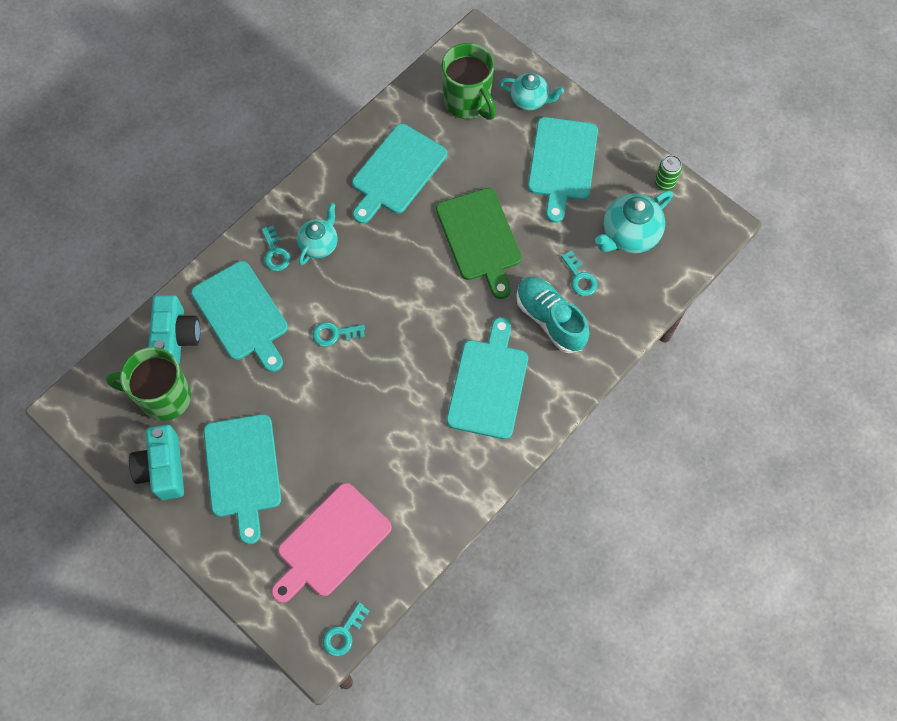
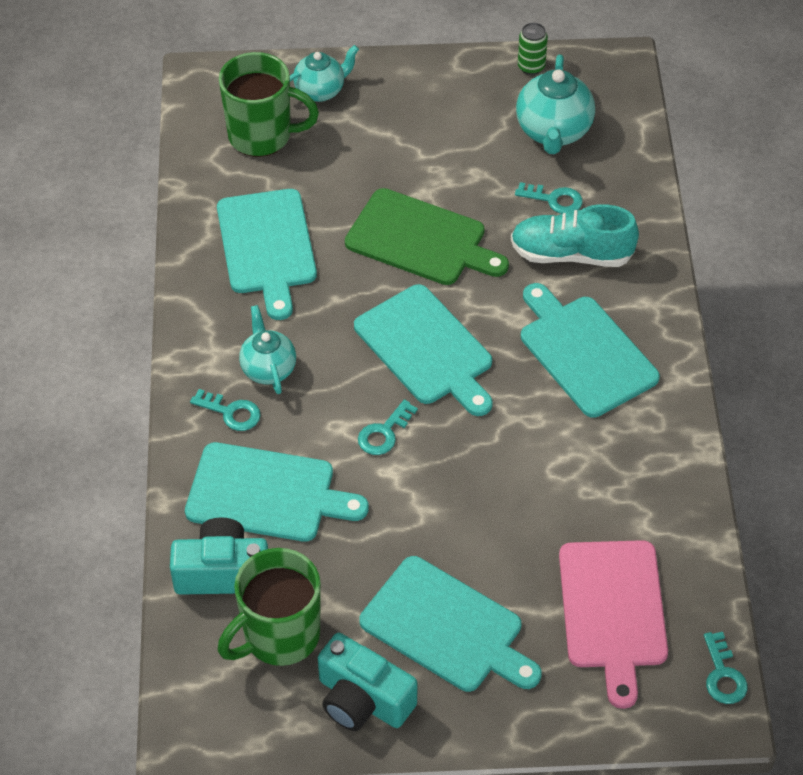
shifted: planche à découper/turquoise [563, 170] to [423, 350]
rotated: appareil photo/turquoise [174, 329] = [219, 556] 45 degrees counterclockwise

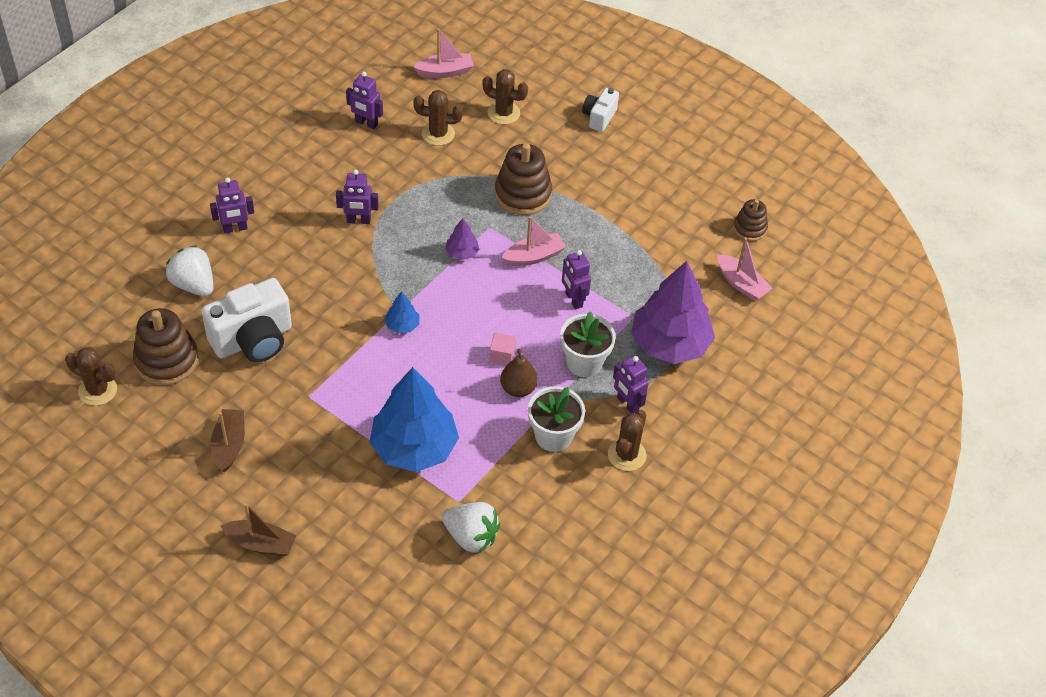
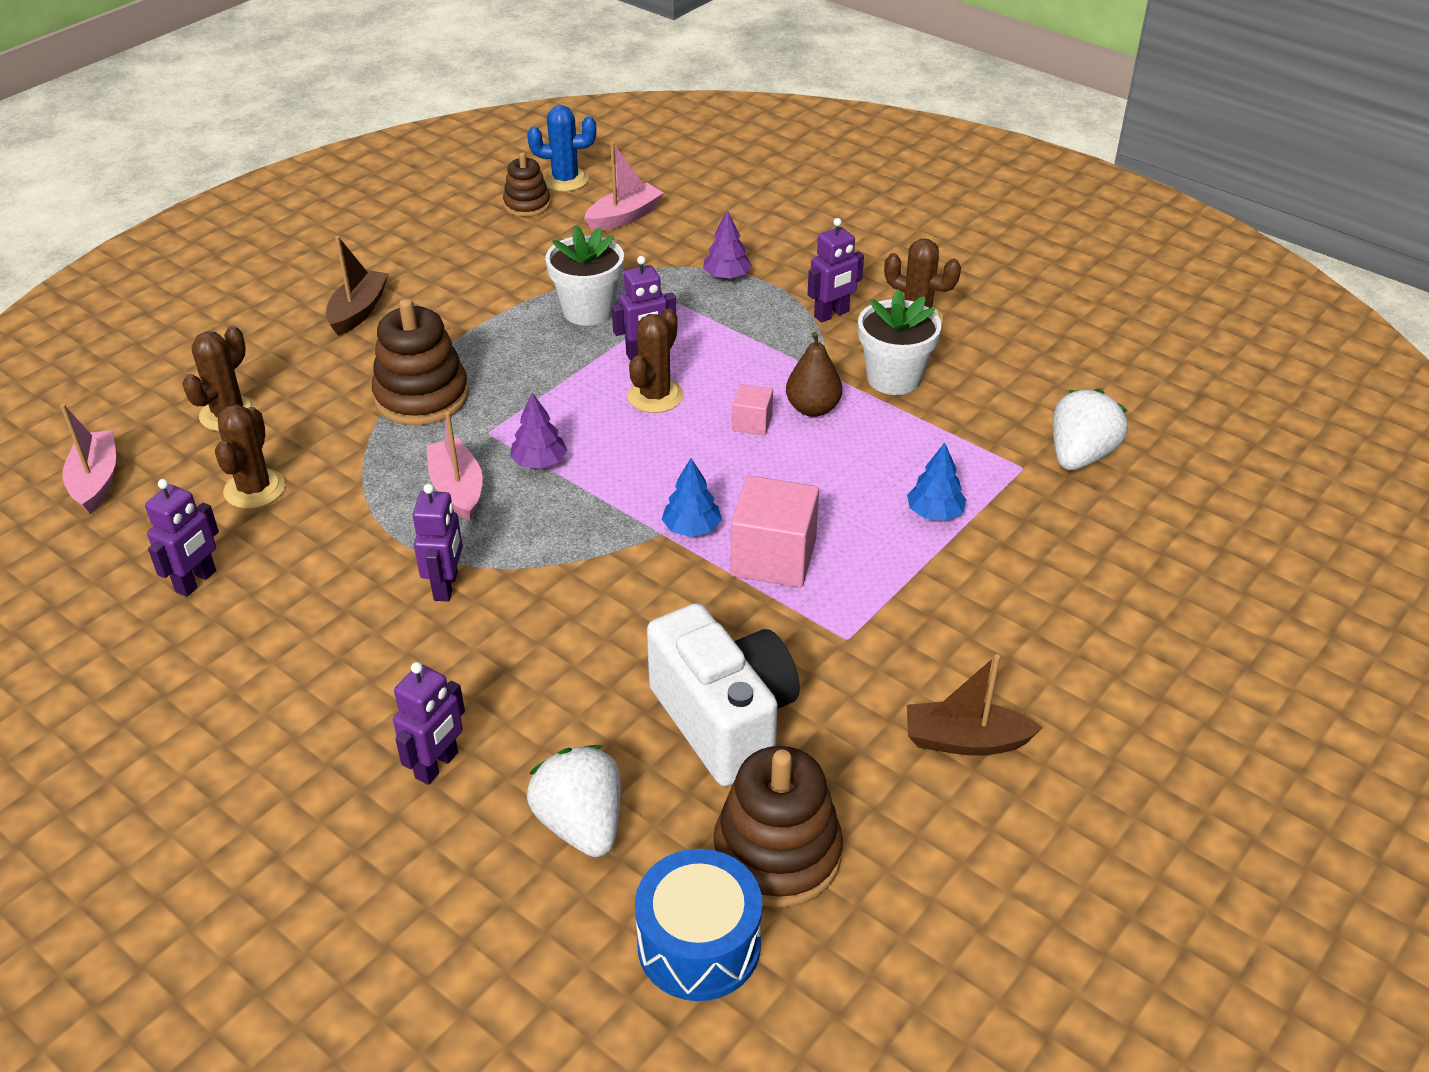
gone: appareil photo/blanc [600, 110]
new: cactus/bleu [561, 148]; cube/rose [774, 532]; tambour/bleu [699, 925]
shifted: bateau/rose [533, 241] to [454, 466]; pot de fleurs/blanc [588, 344] to [584, 275]; cactus/marron [91, 376] to [655, 361]; bateau/marron [258, 530] to [357, 286]
rotated: robot/violet [232, 205] = [429, 723] 45 degrees clockwise; fraise/blanc [189, 270] = [574, 801] 105 degrees clockwise
scaled: arbre/violet [673, 312] = [727, 245] x0.42; arbre/bleu [414, 419] = [937, 481] x0.42

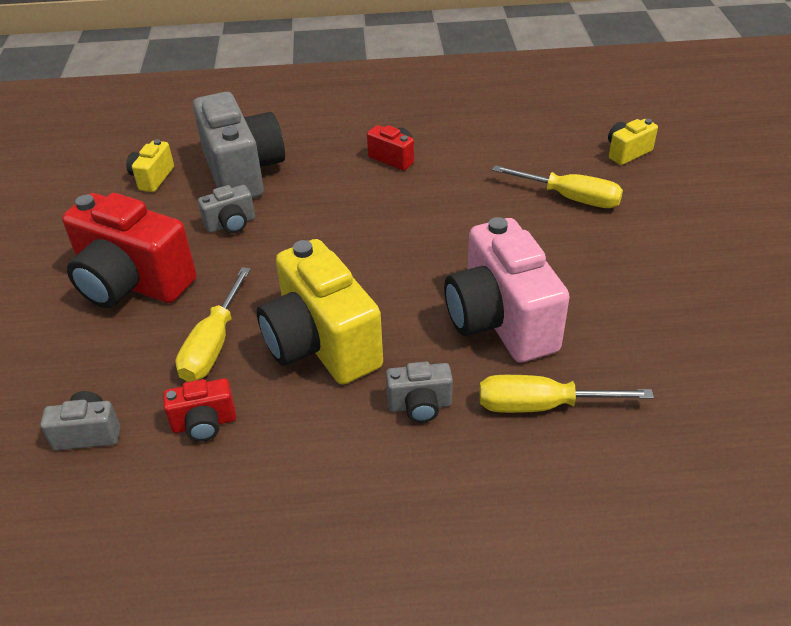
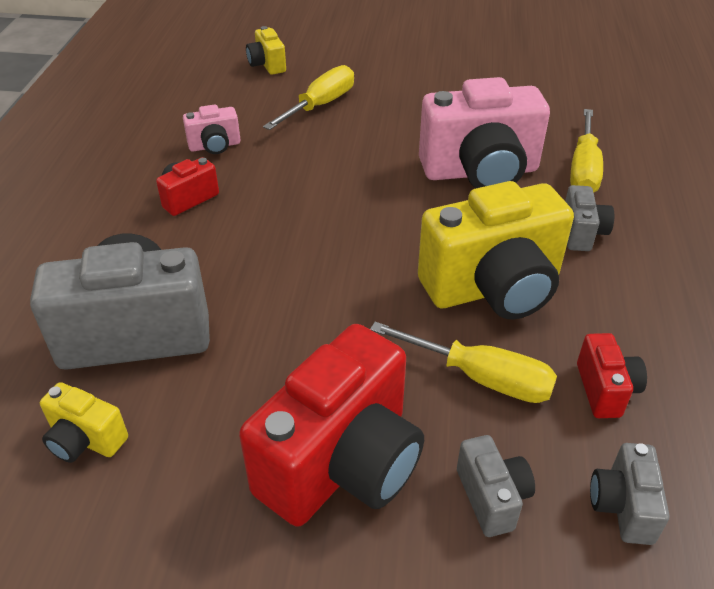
new: appareil photo/rose [211, 129]
shifted: appareil photo/gris [226, 209] to [496, 486]

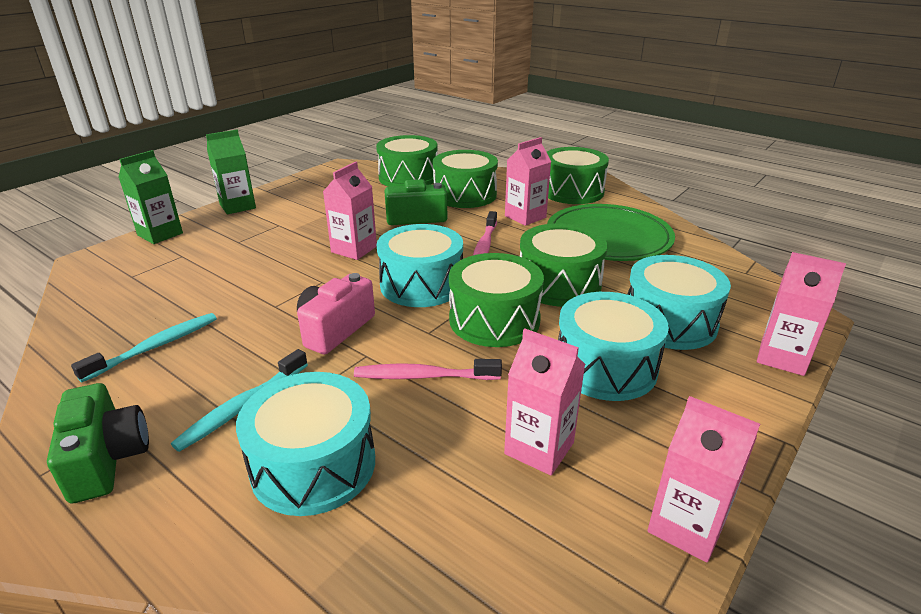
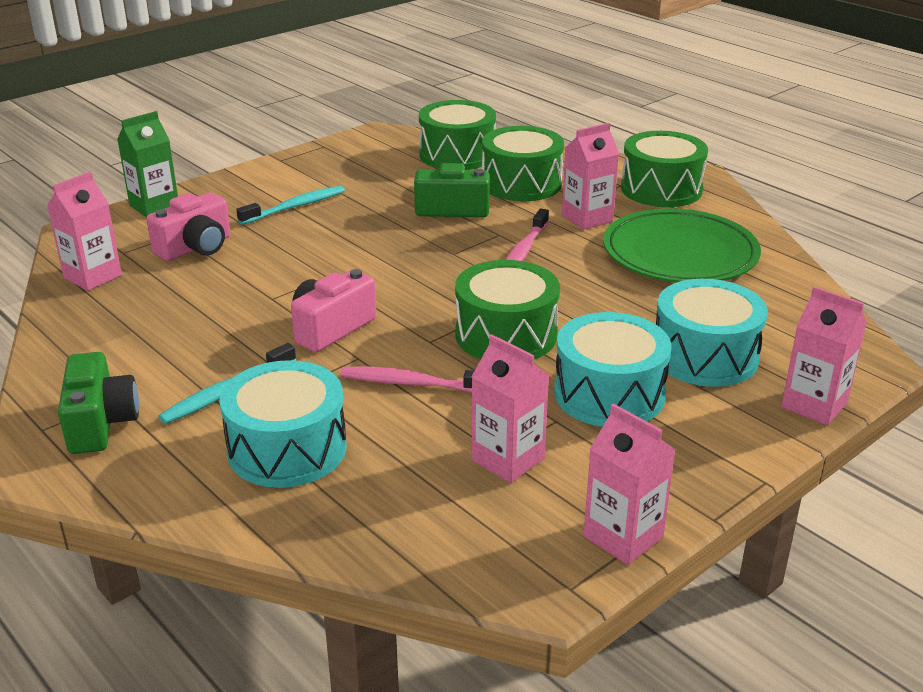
gone: brique de lait/vert [231, 172]; tambour/vert [564, 265]; tambour/turquoise [420, 265]
new: appareil photo/rose [188, 227]
shifted: brique de lait/rose [350, 211] to [84, 231]; brosse à dents/turquoise [144, 348] to [290, 205]

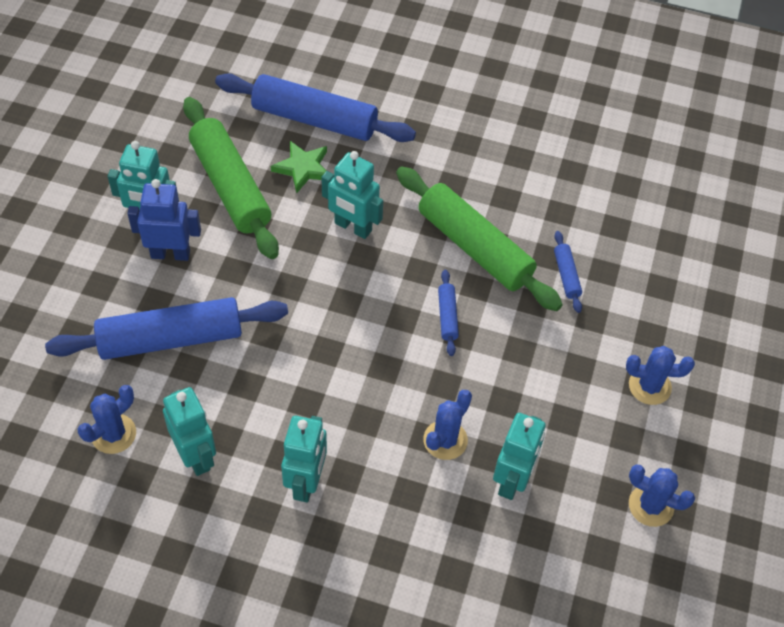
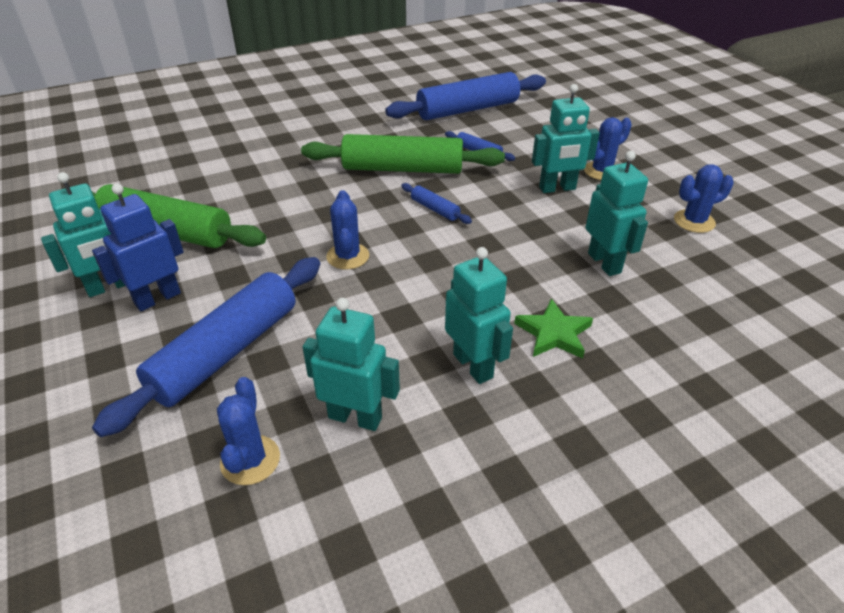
shifted: rouleau à pâtisserie/bleu [315, 107] to [465, 96]; étoile/vert [299, 167] to [553, 328]; robot/turquoise [352, 195] to [566, 138]; cactus/bleu [447, 425] to [347, 230]

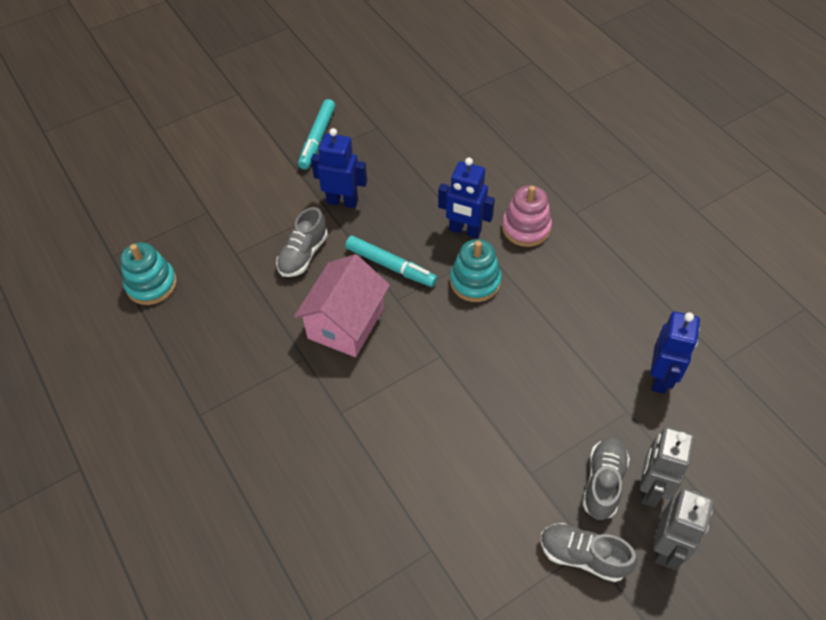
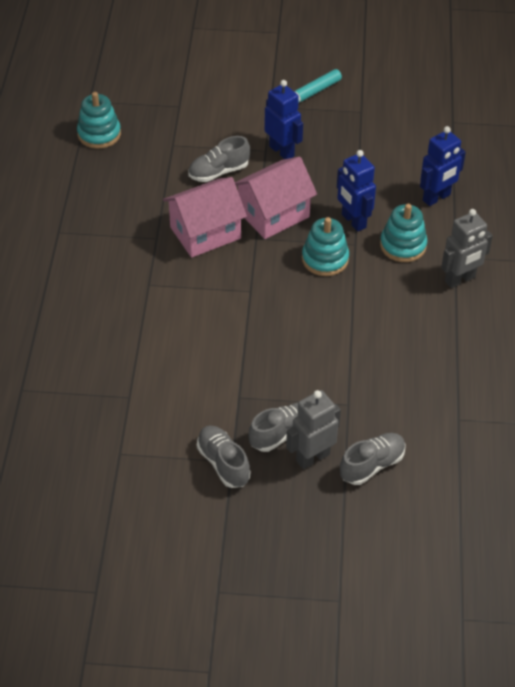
new: chaussure/gris [373, 459]
shifted: robot/bleu [675, 353] to [443, 166]; robot/gris [683, 529] to [467, 248]
swapped: feutre/turquoise [391, 261] to maison/rose [276, 198]
repainted: jouet à empiler/rose [527, 216] to jouet à empiler/turquoise [403, 233]

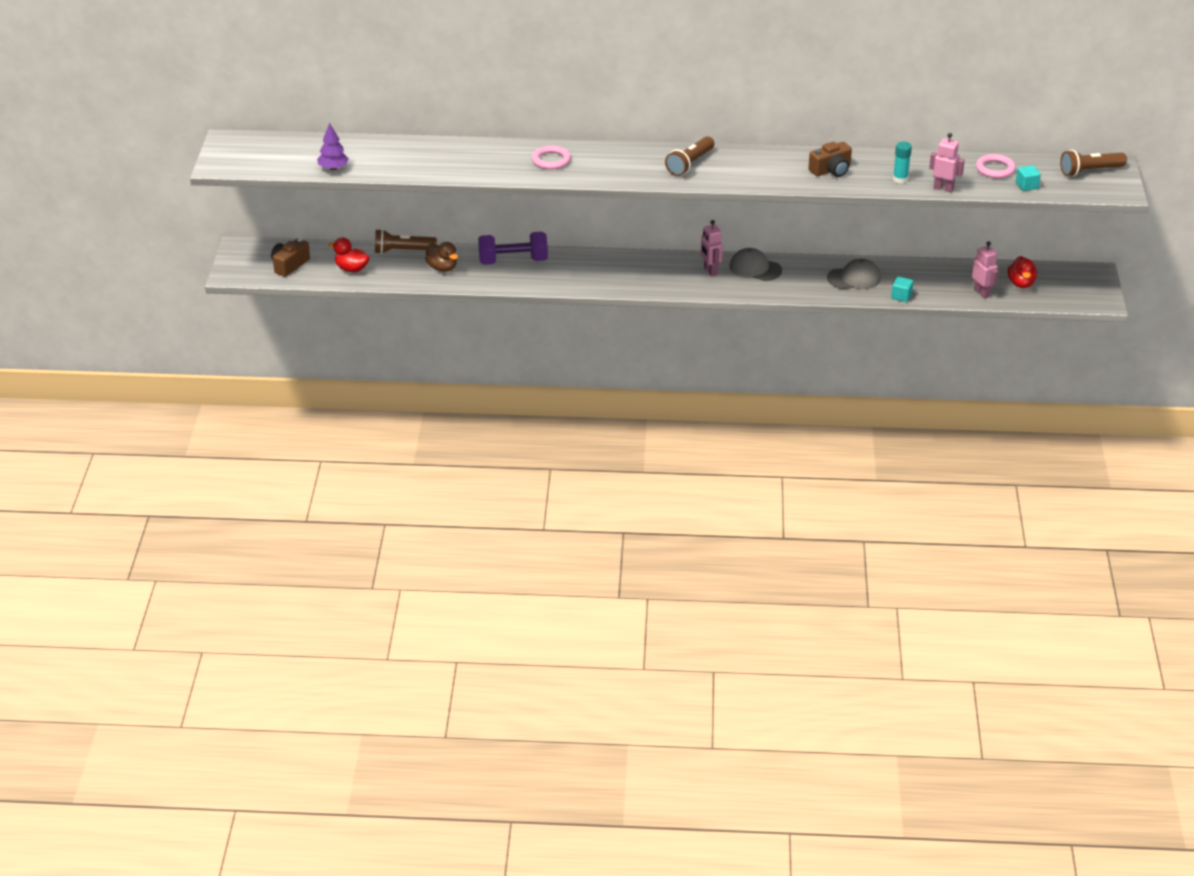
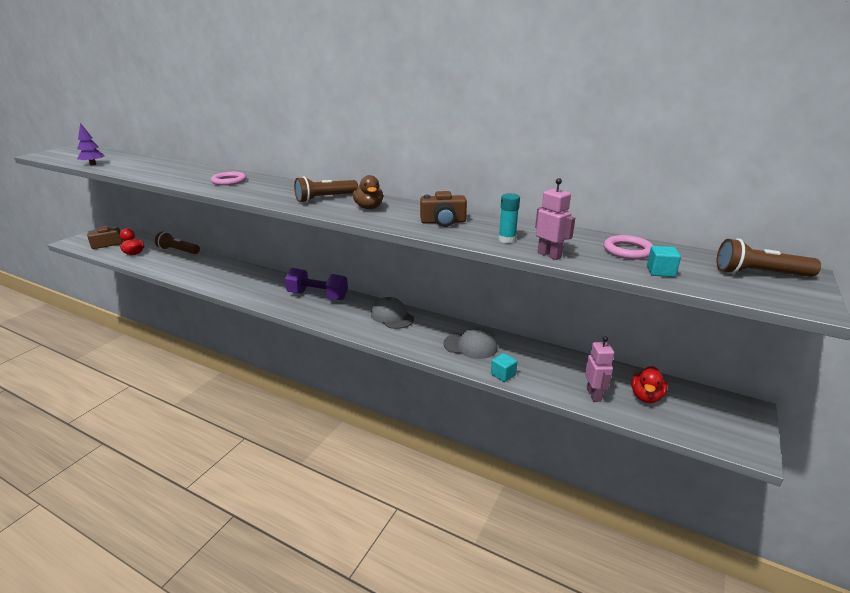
gone: robot/rose [712, 248]
shifted: haltère/violet [513, 248] to [316, 284]; canard/marron [441, 257] to [368, 192]

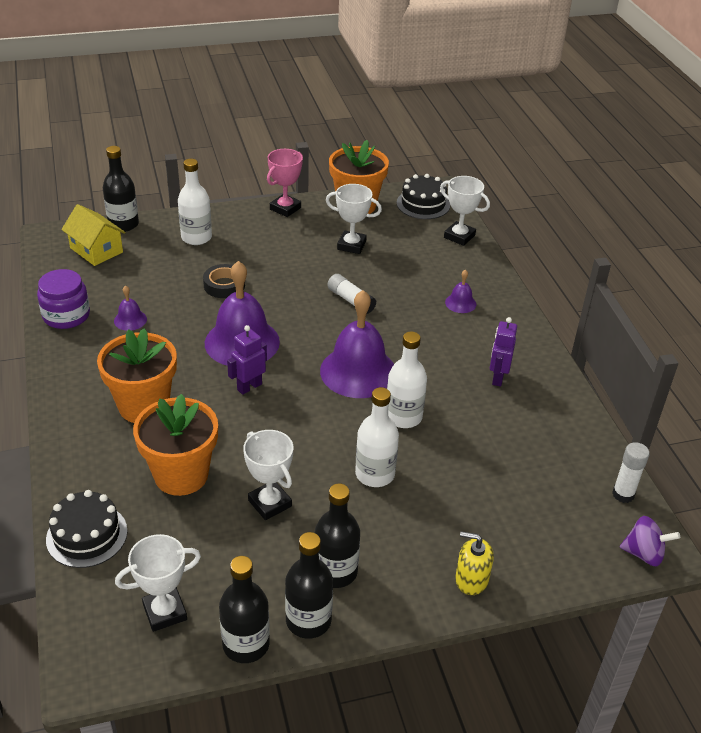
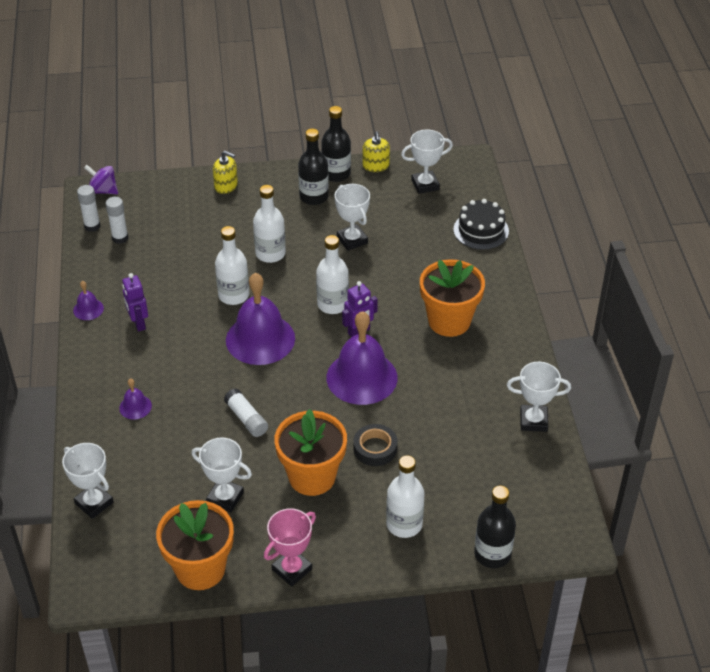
gone: gâteau/noir [423, 196]; maison/jaune [93, 235]
new: bâton de colle/blanc [117, 220]; bouteille/blanc [332, 274]
shifted: cloche/violet [130, 308] to [88, 300]; pot de fleurs/orange [175, 445] to [310, 452]
swapped: bocal/violet [63, 299] to trophée/blanc [539, 397]; bouteille/noir [244, 609] to distributeur de savon/jaune [376, 151]
rotated: robot/violet [503, 352] = [135, 302] 135 degrees clockwise

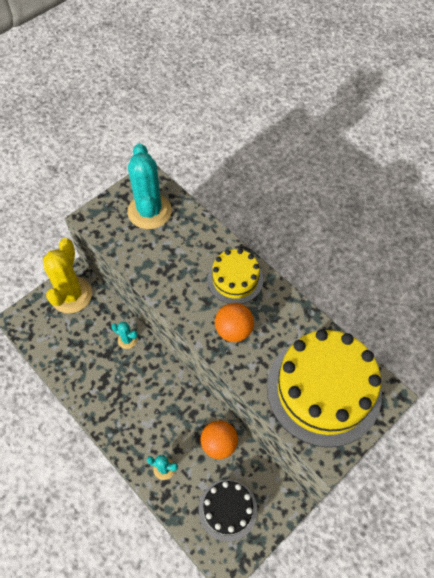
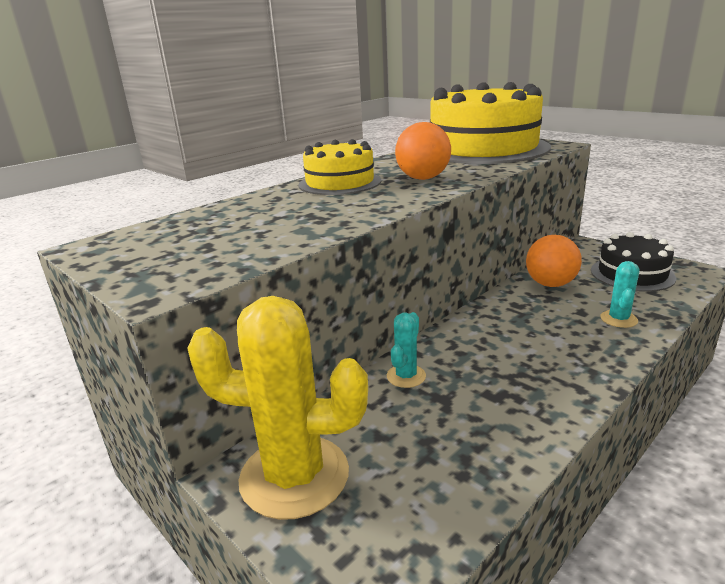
gone: cactus/turquoise [149, 186]

